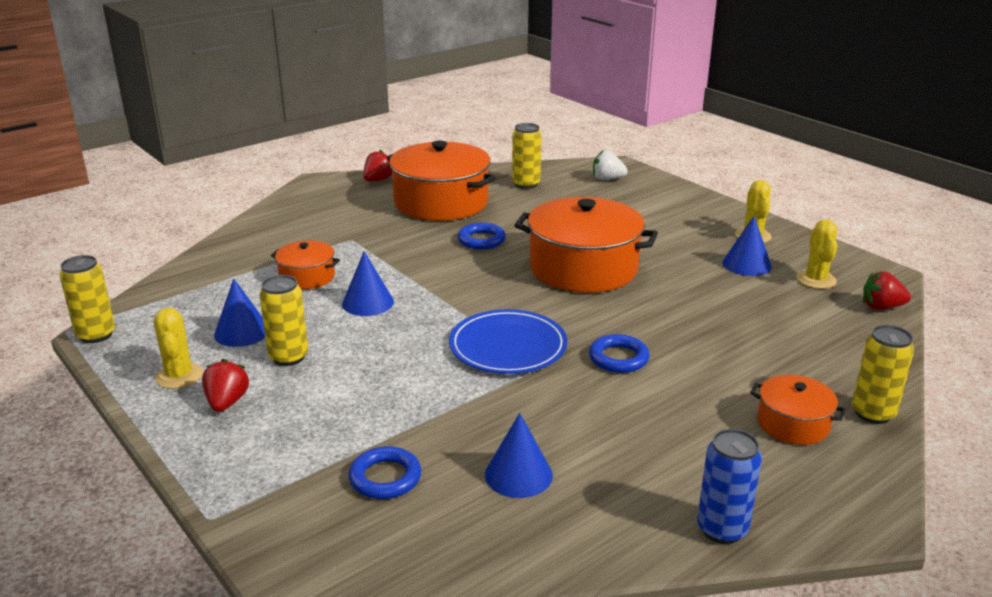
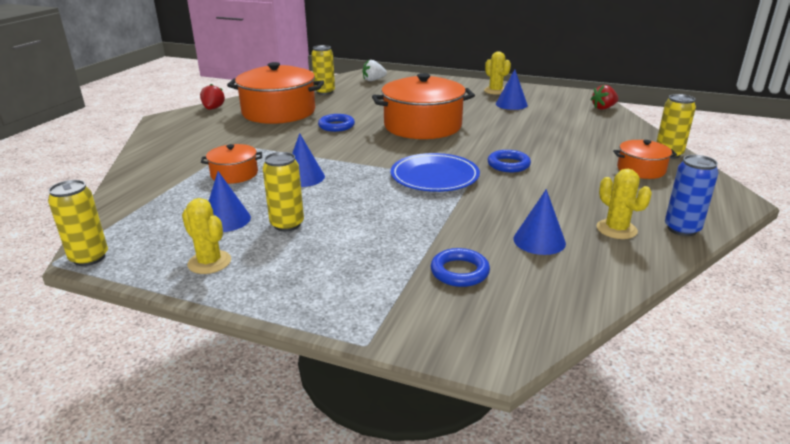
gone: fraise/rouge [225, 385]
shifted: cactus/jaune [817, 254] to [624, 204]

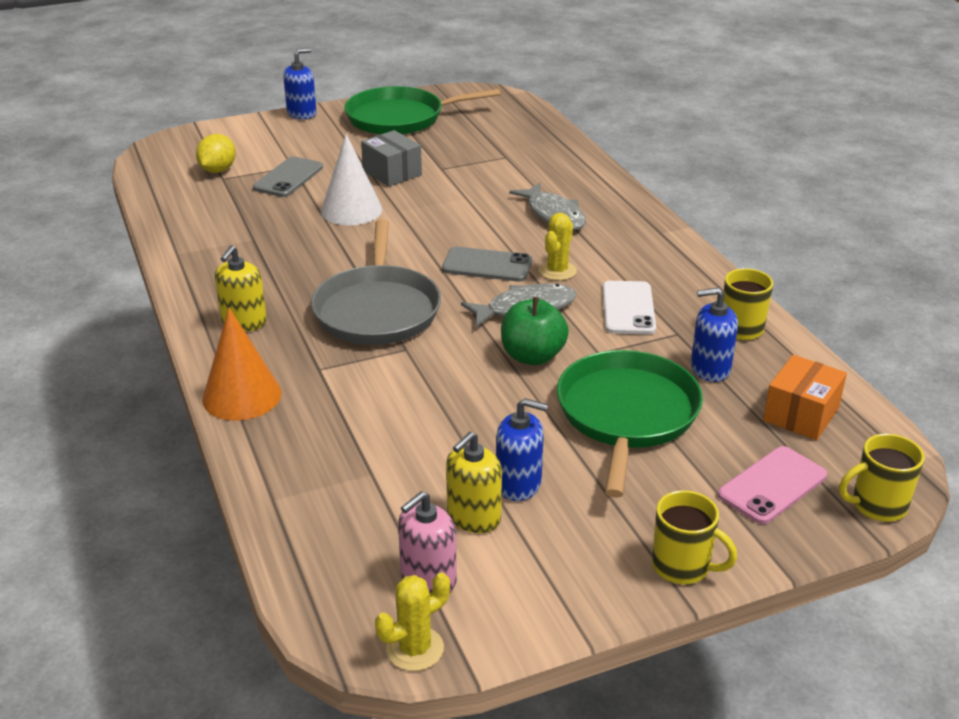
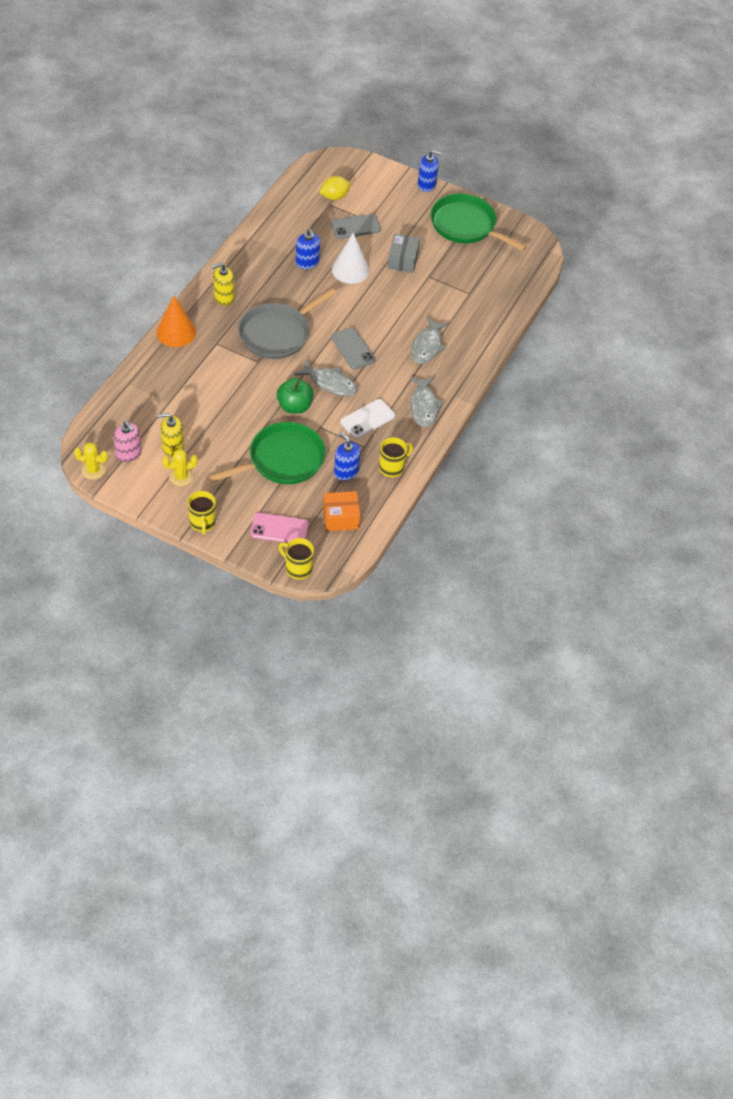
new: poisson/gris [427, 402]
shifted: cactus/jaune [558, 247] to [180, 467]; distributeur de savon/bleu [522, 449] to [308, 249]
rotated: distributeur de savon/rose [427, 542] = [127, 441] 135 degrees counterclockwise

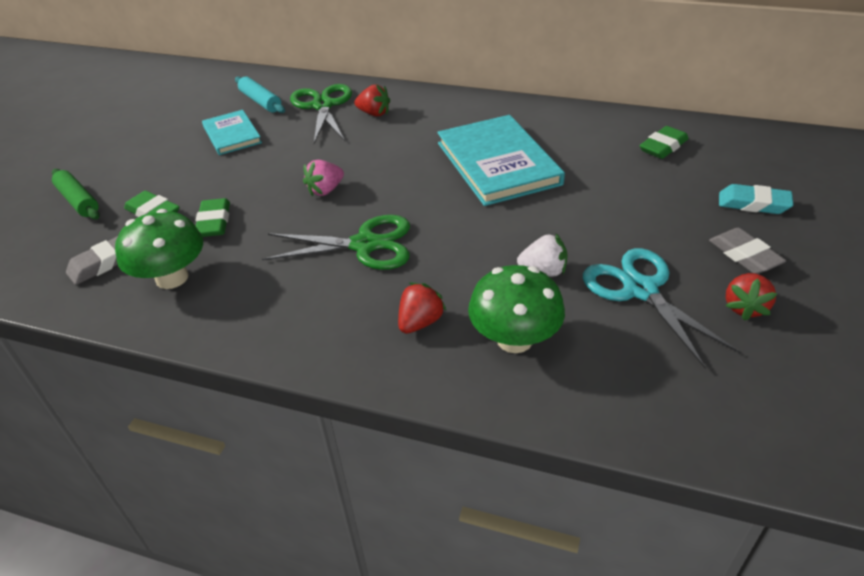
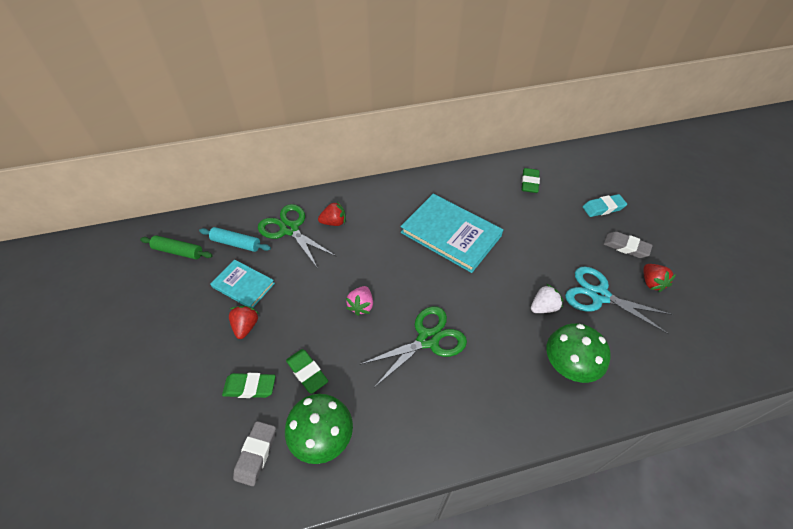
shifted: rouleau à pâtisserie/vert [76, 194] to [176, 247]; fraise/rouge [422, 308] to [244, 322]

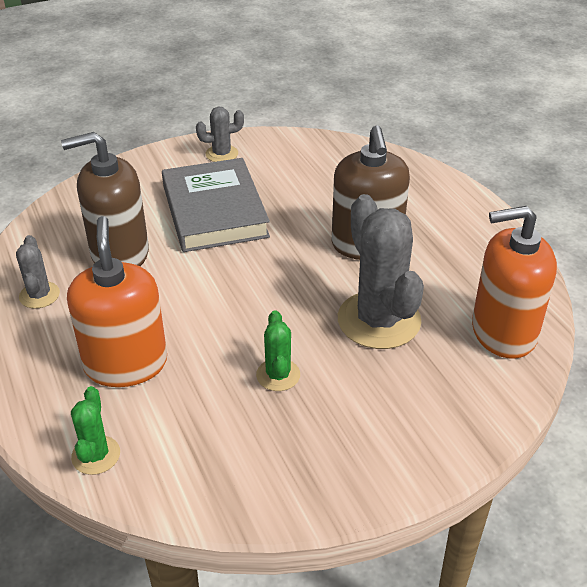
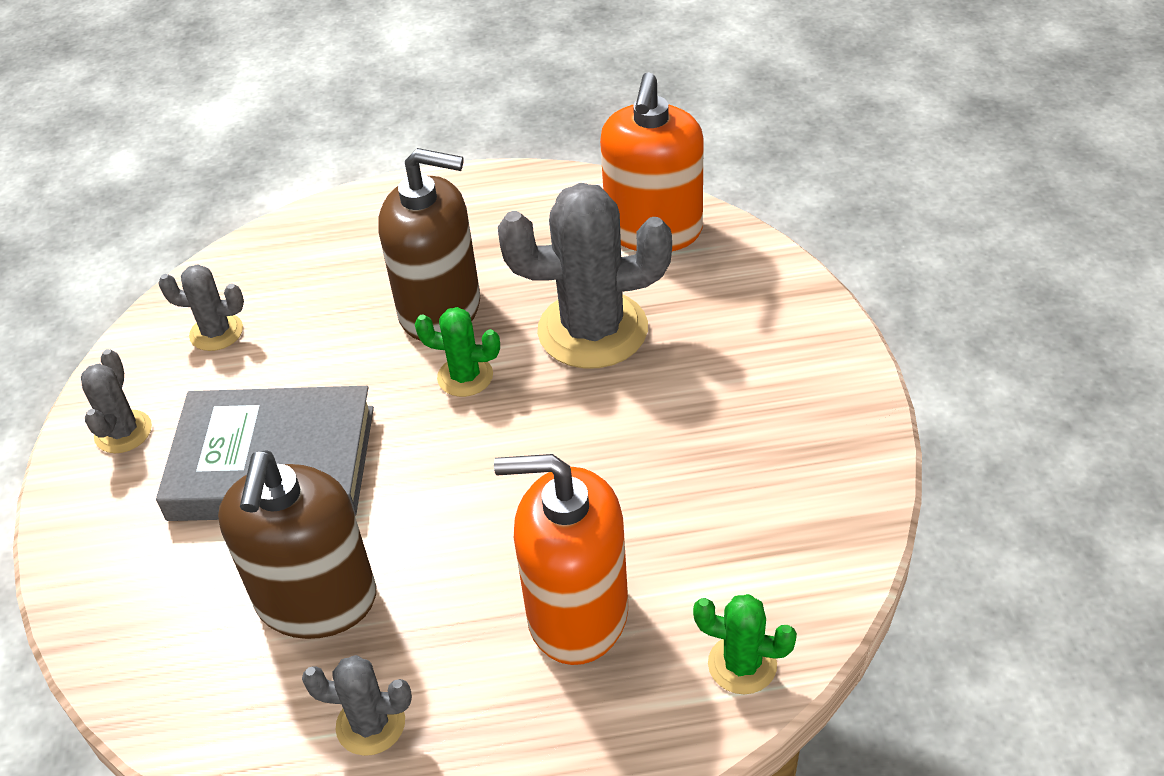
new: cactus/gris [201, 307]
shifted: cactus/vert [278, 350] to [457, 352]

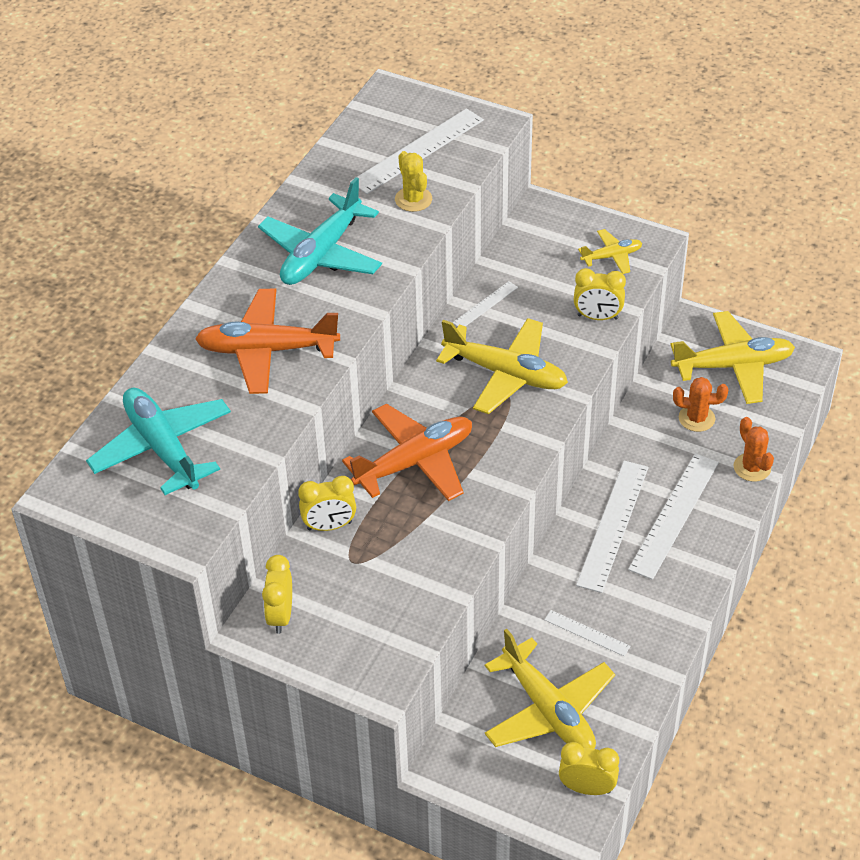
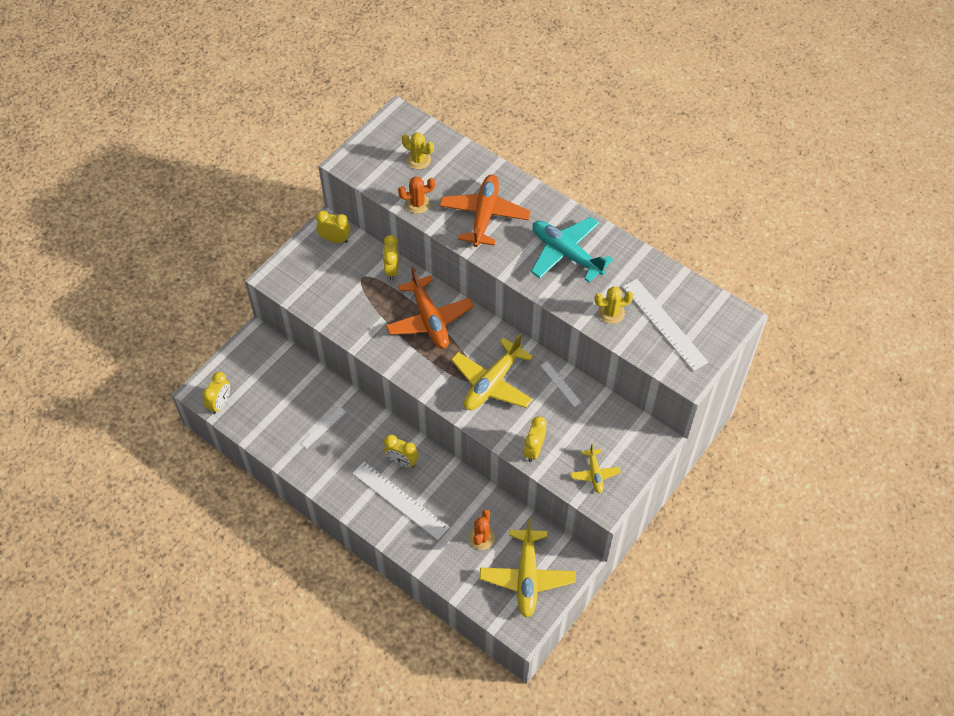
gone: avion/jaune [550, 689]
shifted: cactus/orange [753, 449] to [416, 195]
swapped: avion/turquoise [158, 441] to cactus/jaune [418, 151]; règle/blanc [612, 527] to réveil/jaune [401, 451]

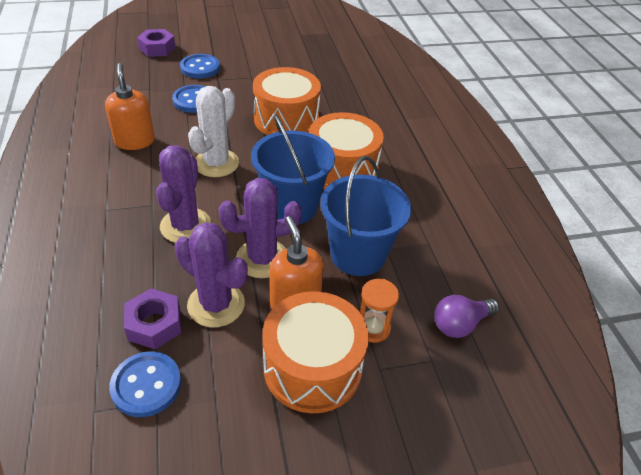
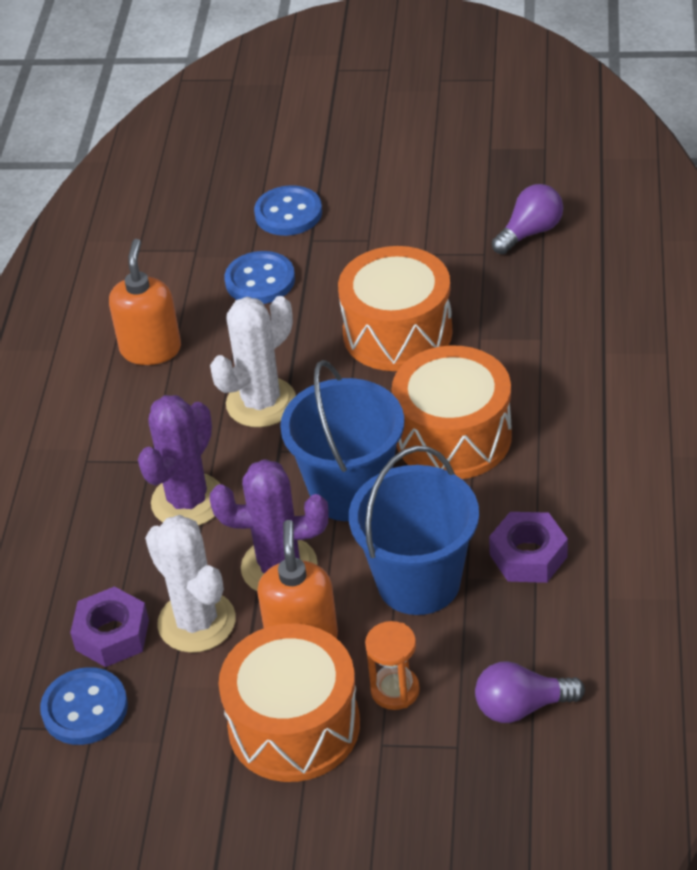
new: ampoule/violet [527, 219]
shifted: écrou/violet [156, 43] to [528, 547]
repainted: cactus/violet [211, 274] to cactus/blanc [190, 584]

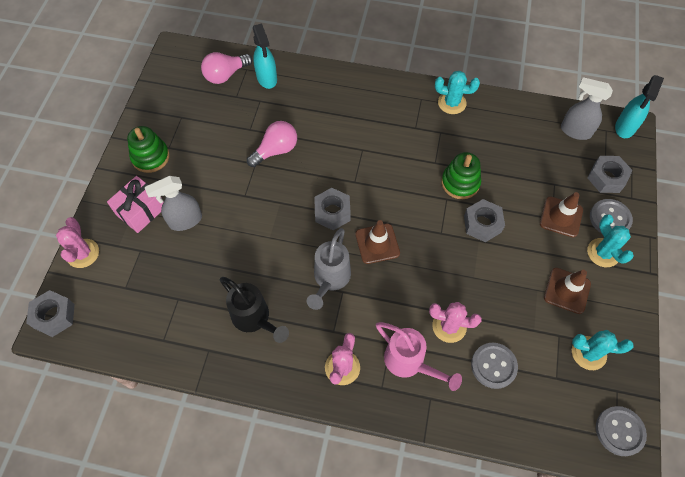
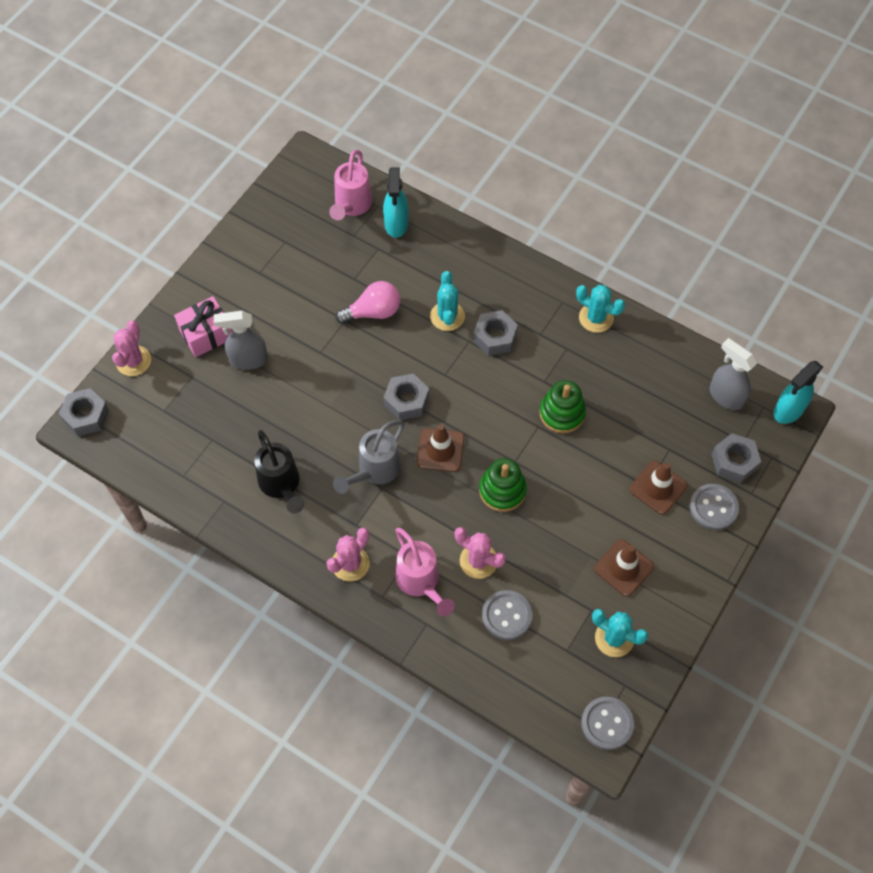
shifted: jouet à empiler/vert [148, 149] to [503, 485]; écrou/gris [484, 220] to [495, 333]; cactus/turquoise [610, 240] to [447, 301]
swapped: ampoule/rose [226, 68] to arrosoir/rose [350, 185]

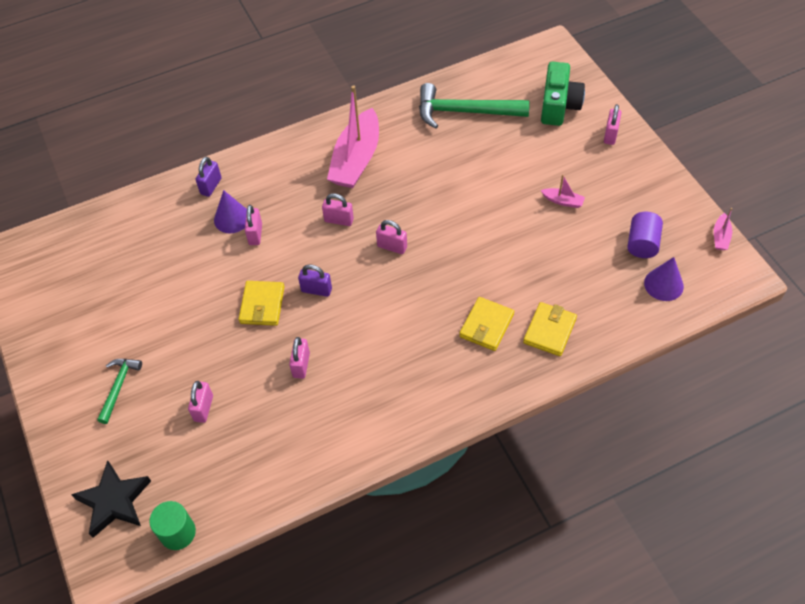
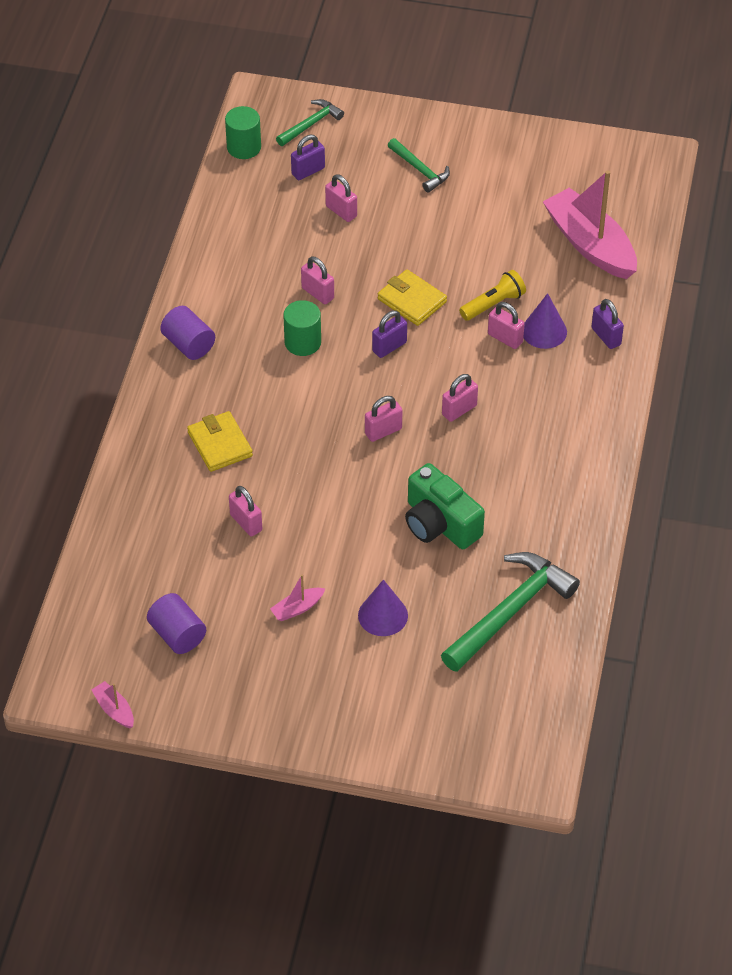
gone: portefeuille/jaune [550, 329]
new: cadenas/violet [308, 157]; lampe de poche/jaune [492, 295]; cylindre/vert [302, 328]; cylindre/violet [187, 333]
shifted: appareil photo/vert [563, 94] to [445, 506]; bateau/rose [353, 136] to [590, 224]; cadenas/rose [612, 124] to [245, 511]; cône/violet [664, 279] to [383, 608]
swapped: étoile/noir [111, 499] to marteau/vert [310, 122]

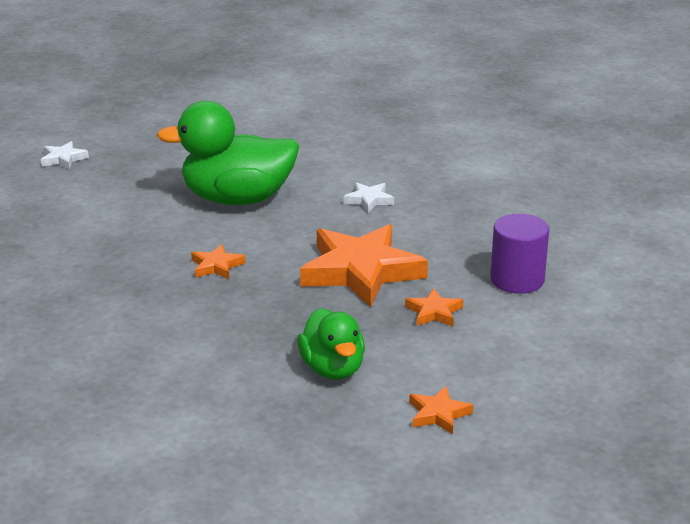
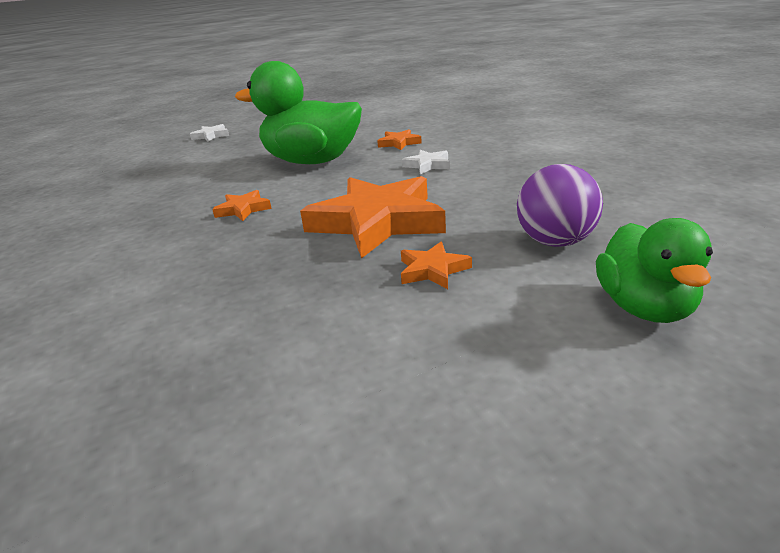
shifted: canard/vert [331, 344] to [654, 270]; étoile/orange [441, 410] to [399, 139]
swapped: cylindre/violet [519, 254] to balle/violet [560, 205]

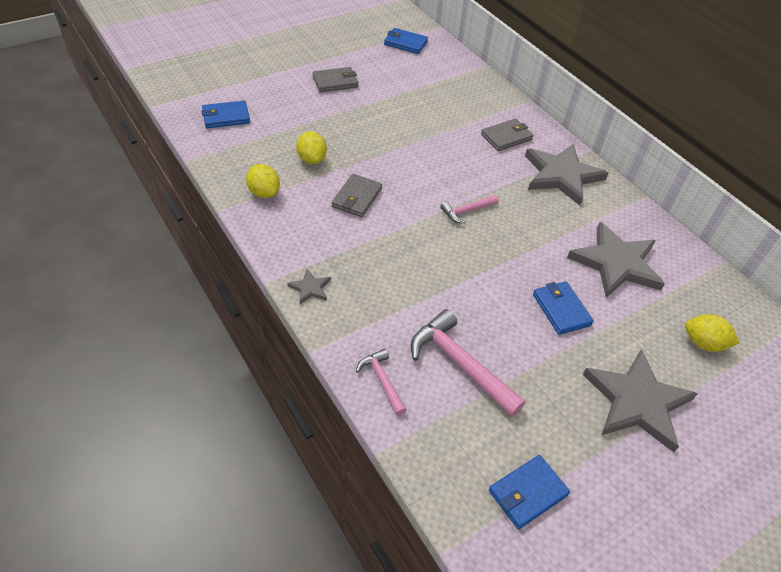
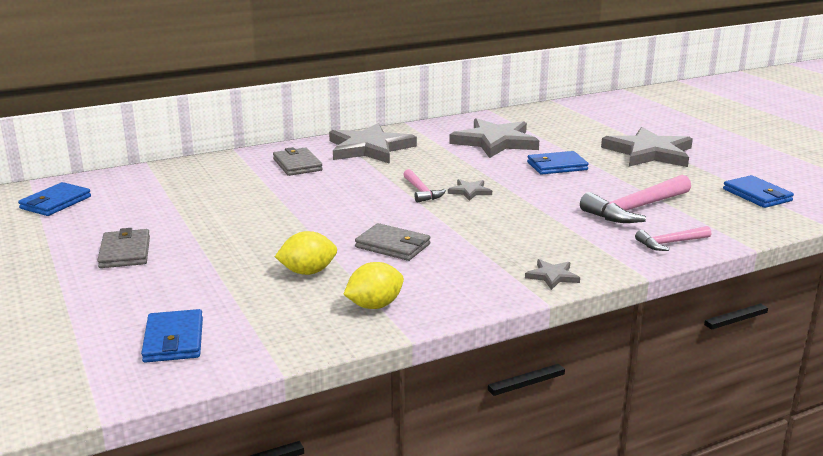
gone: citron/jaune [712, 333]
new: étoile/gris [470, 190]

